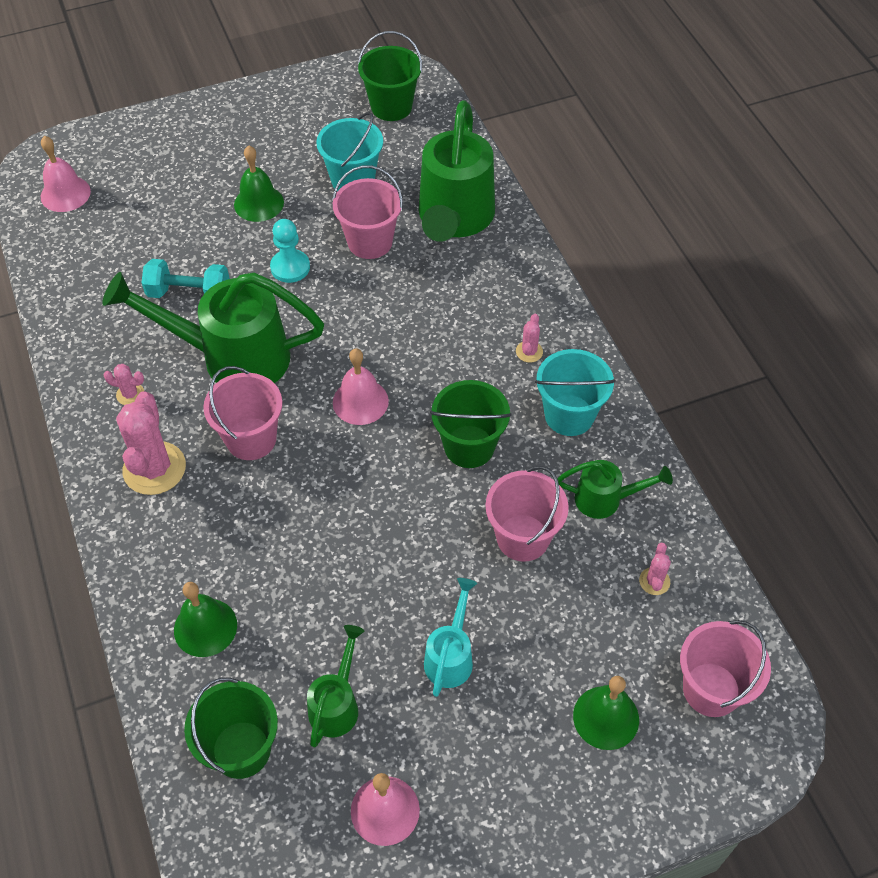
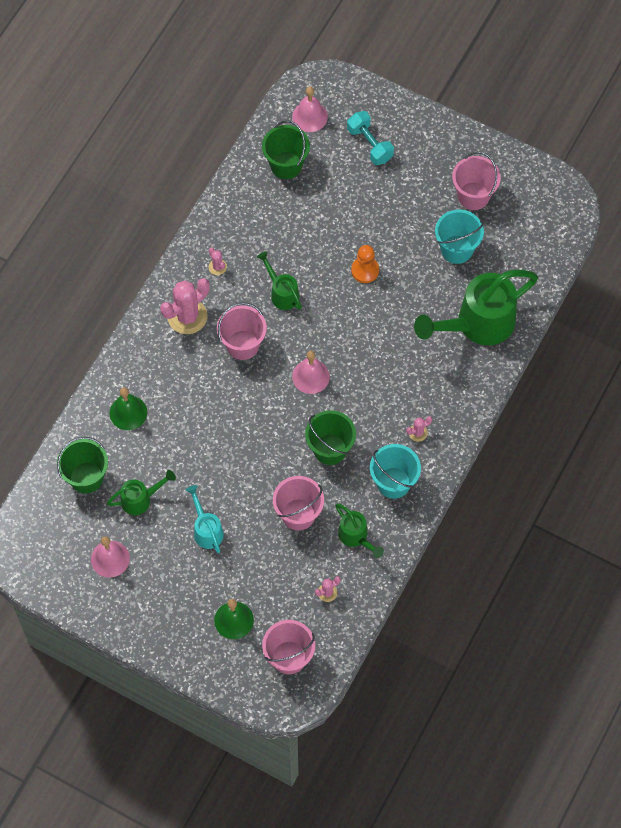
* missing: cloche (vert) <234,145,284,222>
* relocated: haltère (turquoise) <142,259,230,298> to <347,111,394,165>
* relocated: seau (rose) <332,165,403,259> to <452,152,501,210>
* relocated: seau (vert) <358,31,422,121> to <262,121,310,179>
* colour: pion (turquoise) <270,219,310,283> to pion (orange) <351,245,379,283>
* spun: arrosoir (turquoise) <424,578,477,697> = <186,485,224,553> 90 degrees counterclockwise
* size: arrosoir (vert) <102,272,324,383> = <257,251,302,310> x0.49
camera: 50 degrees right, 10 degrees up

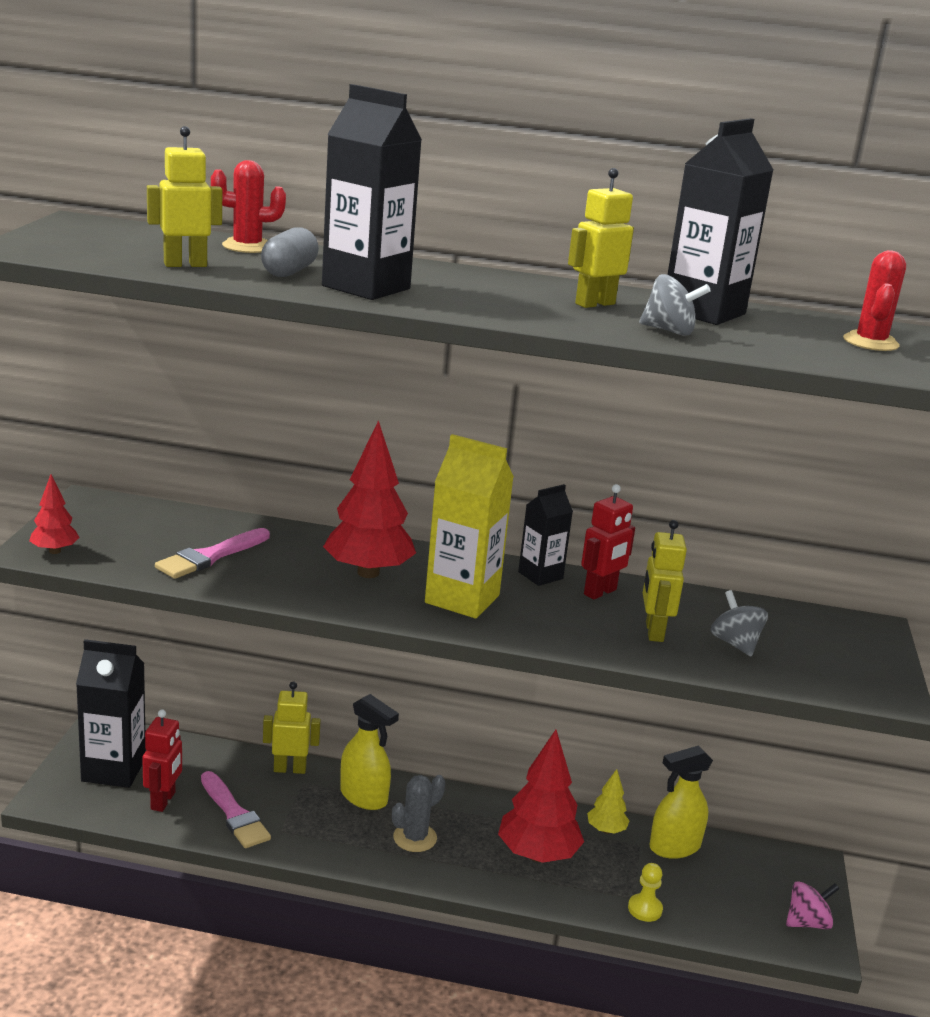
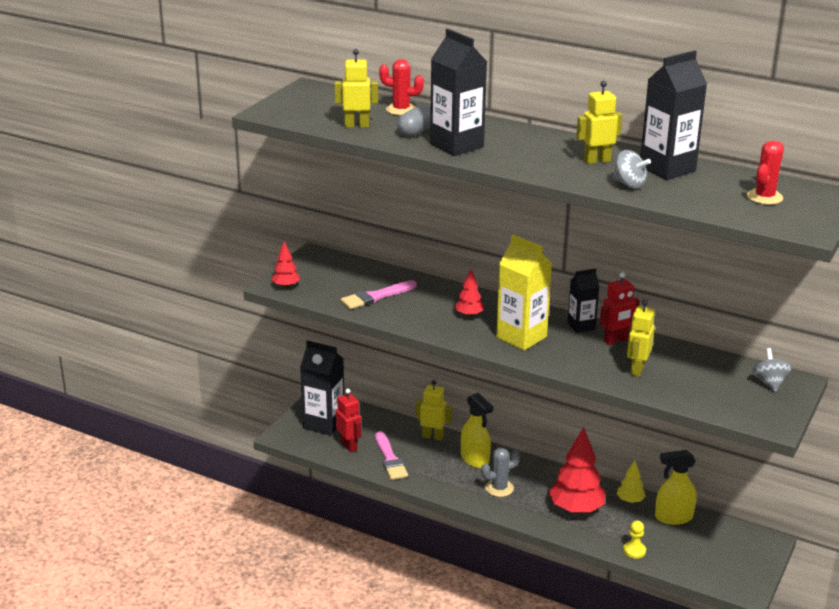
* missing: toupie (rose) <786,881,840,929>
* relocated: toupie (gris) <711,590,768,656> to <752,348,792,392>
* spun: robot (rouge) <142,710,182,812> = <336,389,361,453> 60 degrees counterclockwise
* size: arbre (rouge) <323,420,416,578> = <455,269,484,317> x0.51
camera: 20 degrees right, 5 degrees up

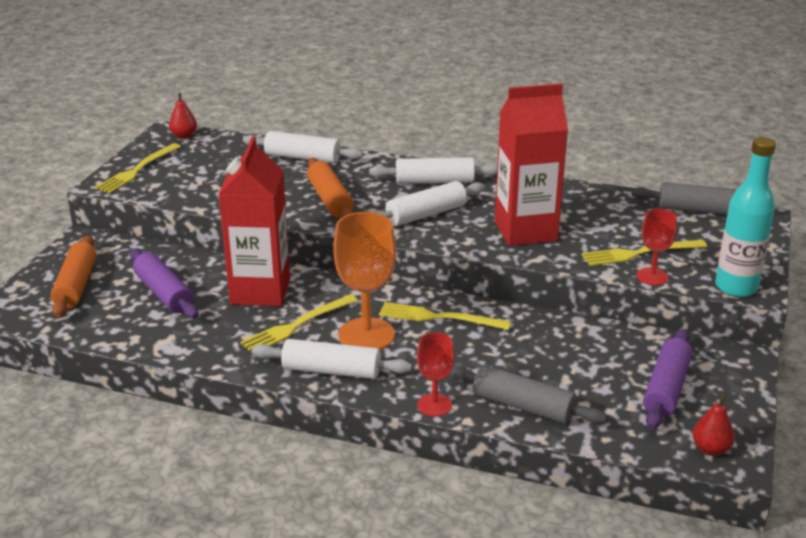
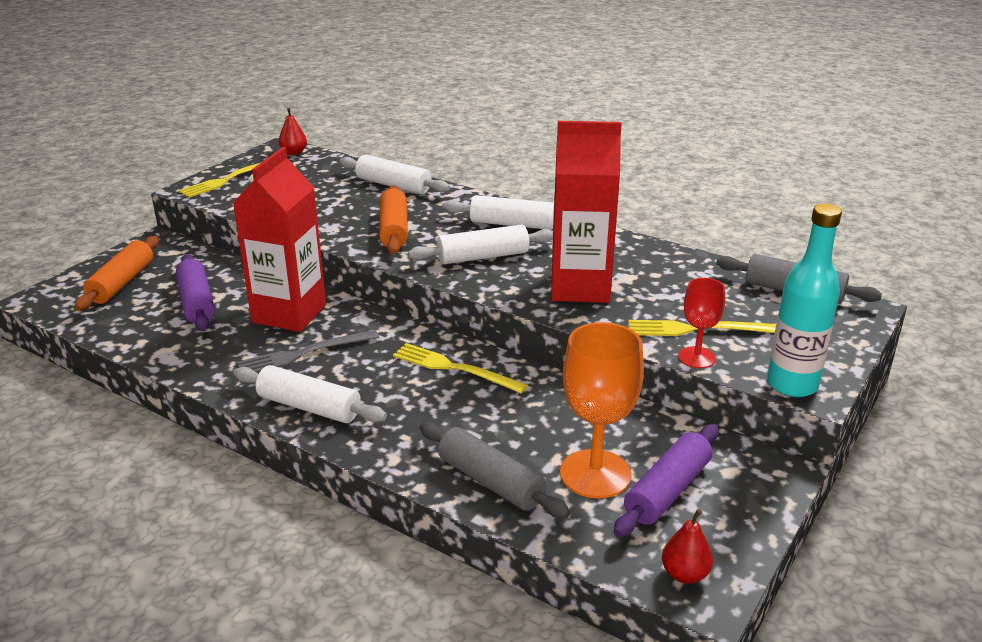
* missing: verre à pied (rouge) <417,333,455,417>
* relocated: verre à pied (orange) <333,212,396,350> to <560,322,644,498>
* colour: fourchette (jaune) <240,294,358,353> to fourchette (gris) <237,330,379,373>
camera: 15 degrees right, 0 degrees up

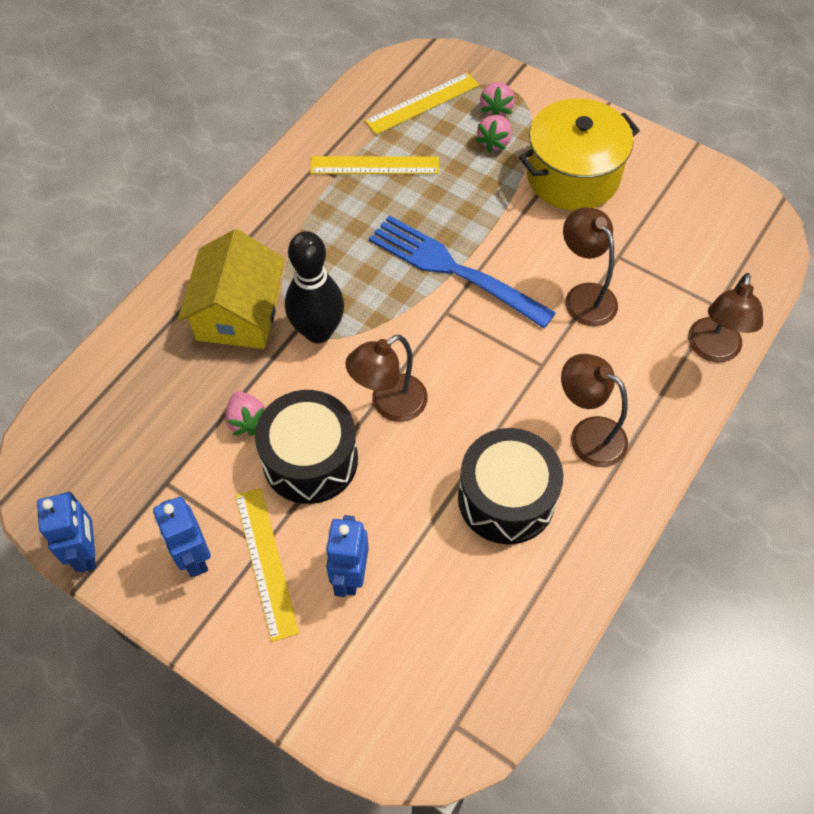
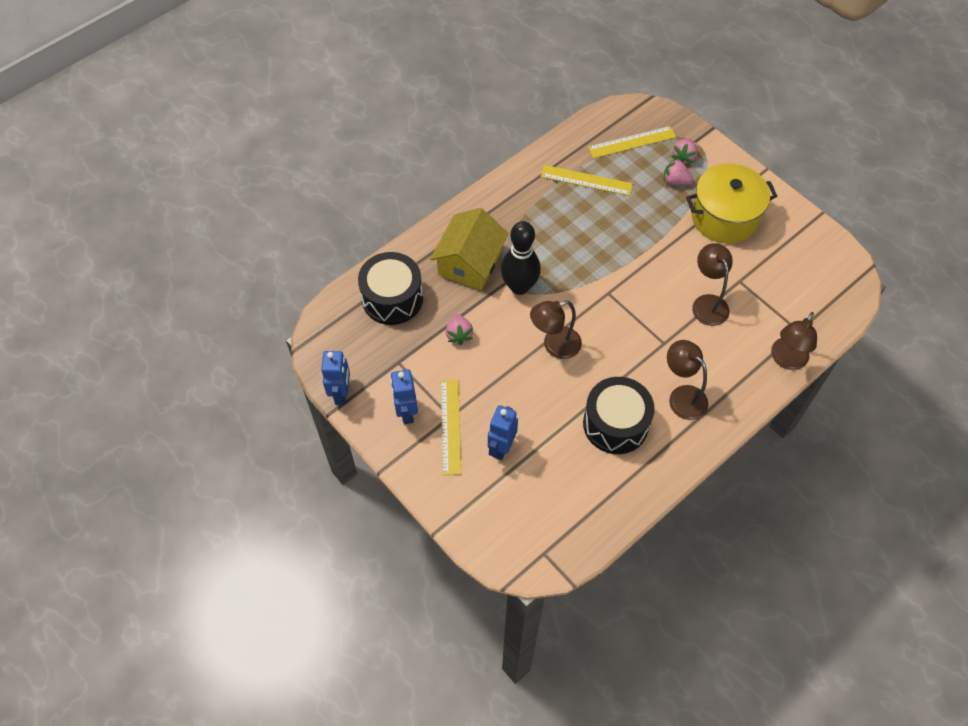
* missing: fourchette (bleu) <369,215,556,328>
* relocated: tambour (noir) <255,390,358,504> to <358,252,423,325>
* spun: fraise (rose) <476,115,512,153> = <663,158,693,185> 75 degrees clockwise
camera: 15 degrees right, 0 degrees up

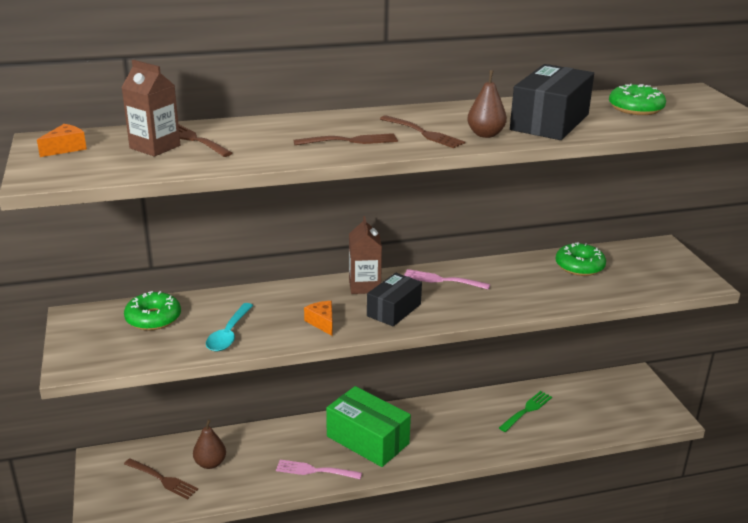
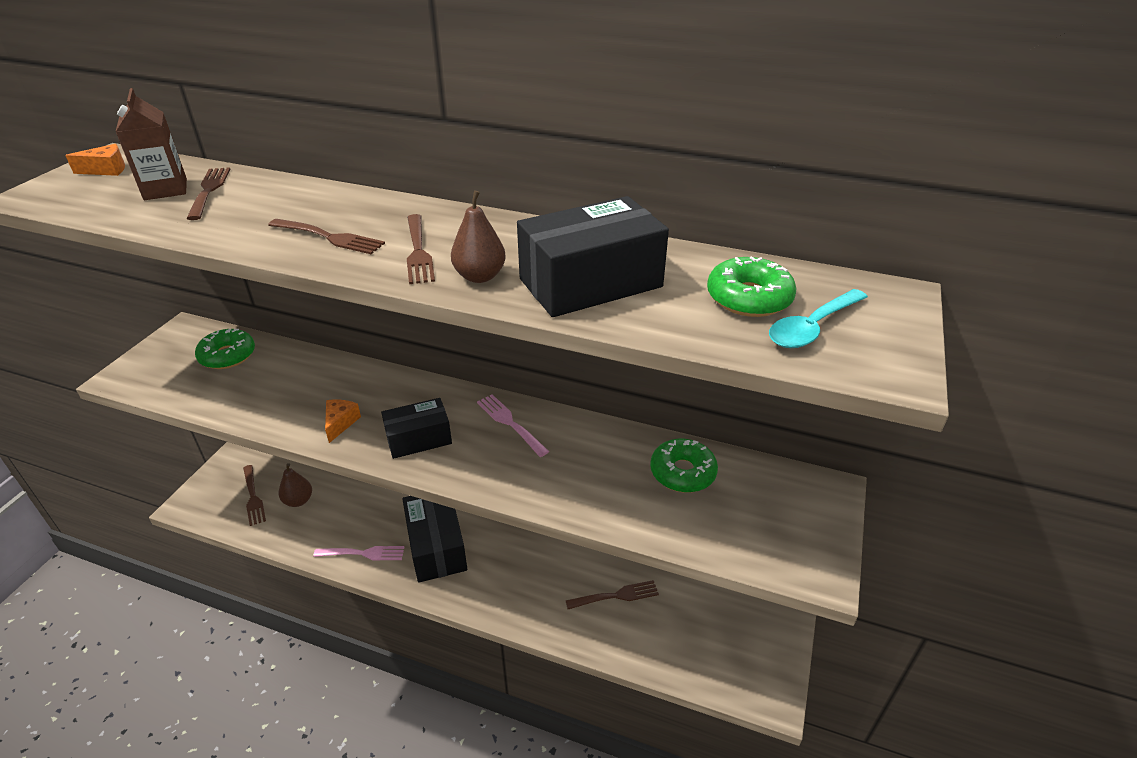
* missing: brique de lait (marron) <349,216,382,294>
* relocated: cuillère (turquoise) <206,303,254,351> to <769,289,868,348>
* colour: boîte (vert) <326,386,411,467> to boîte (noir) <402,496,467,583>
* colour: fourchette (vert) <499,391,552,432> to fourchette (marron) <566,580,659,609>
* spun: fourchette (rose) <276,460,362,479> = <313,546,404,560> 135 degrees clockwise
camera: 35 degrees right, 10 degrees up

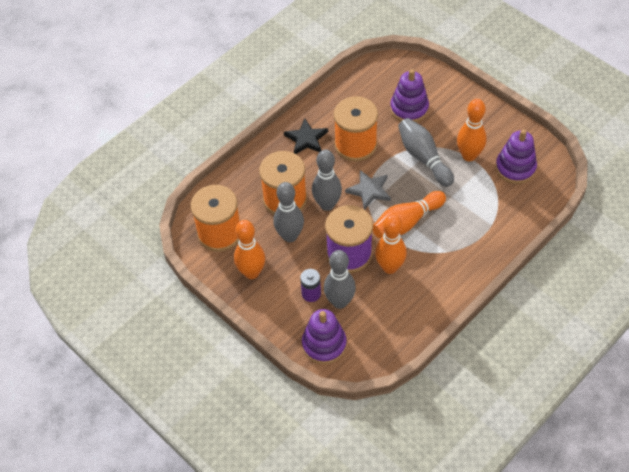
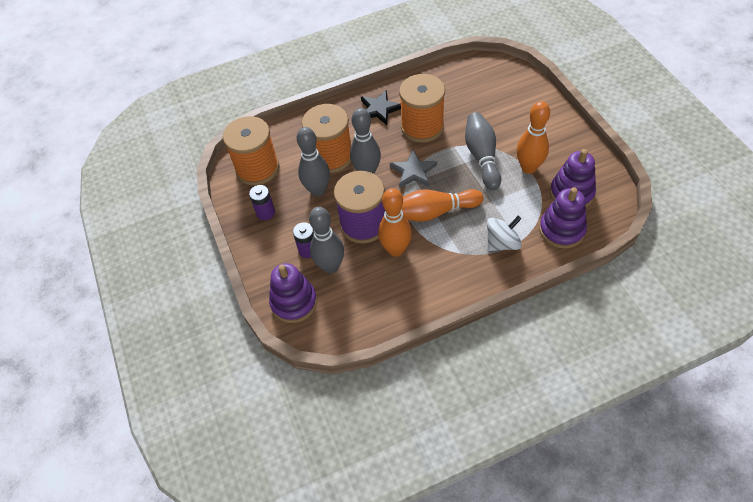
* appeared: toupie (blanc) <487,216,522,251>
* relocated: jouet à empiler (violet) <390,69,429,122> to <539,187,587,248>
* exchanged: quille (orange) <234,220,265,279> to pile (violet) <249,185,275,220>
camera: 25 degrees right, 0 degrees up

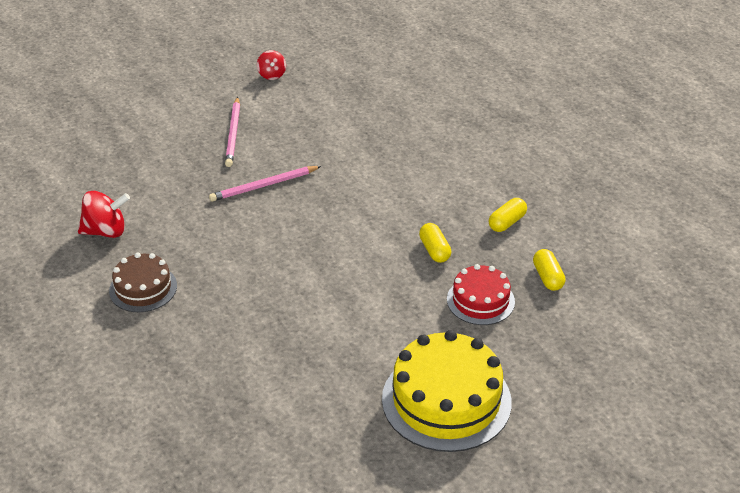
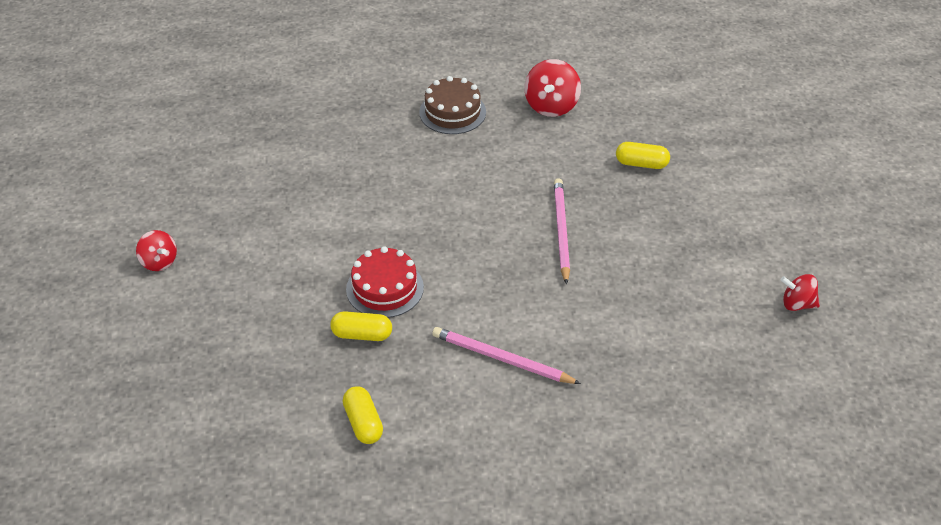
* relocated: crayon (rose) <225,97,240,167> to <432,327,581,384>
* relocated: gâteau (rouge) <447,264,515,325> to <346,246,424,318>
* relocated: gélule (jaune) <533,249,566,291> to <616,142,670,169>
* exchanged: gâteau (jaune) <382,330,512,452> to toupie (rouge) <136,230,177,271>
camera: 115 degrees right, 5 degrees up

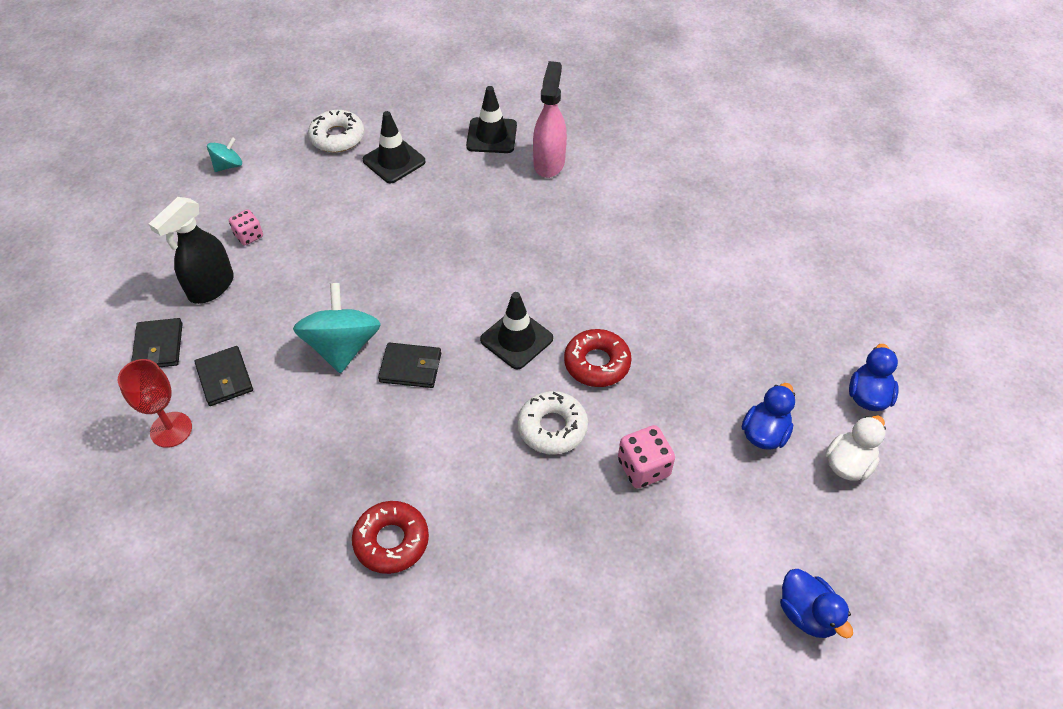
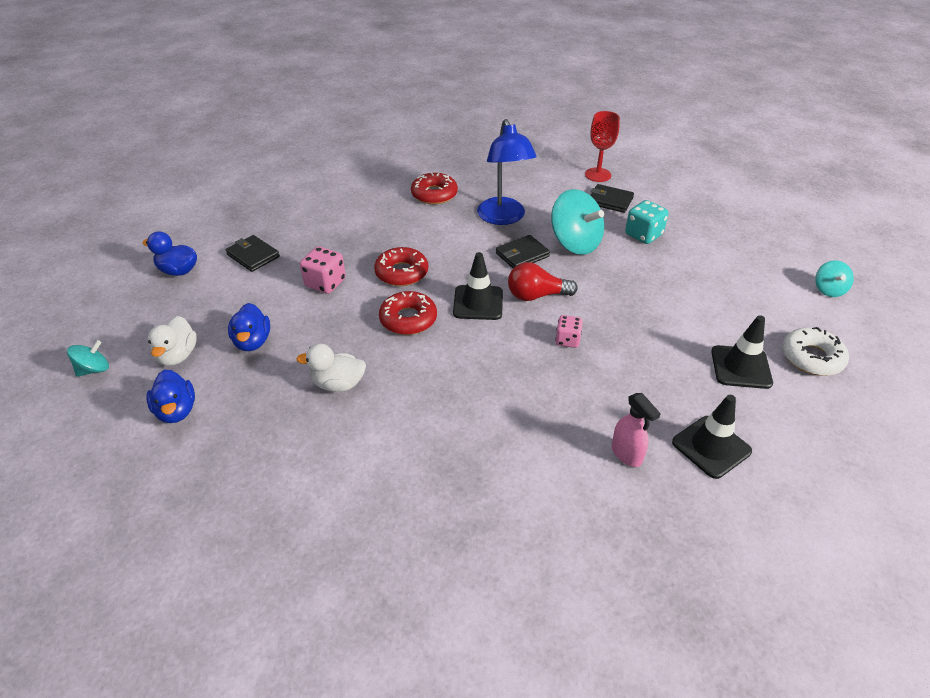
* missing: vaporisateur (noir) <149,197,234,304>
* appeared: toupie (turquoise) <67,340,109,377>
* appeared: canard (blanc) <296,344,366,392>
* appeared: lampe (bleu) <477,119,537,225>
* appeared: ampoule (rouge) <508,262,578,301>
* appeared: dé (turquoise) <625,200,668,244>
* relocated: portefeuille (noir) <131,318,183,367> to <226,235,280,272>
* relocated: dé (rose) <229,209,263,245> to <555,315,583,348>
* colour: beignet (blanc) <518,391,588,454> to beignet (rouge) <374,247,428,286>
* size: vaporisateur (rose) <533,61,567,178> = <612,393,661,467> x0.64
camera: 140 degrees right, 10 degrees down

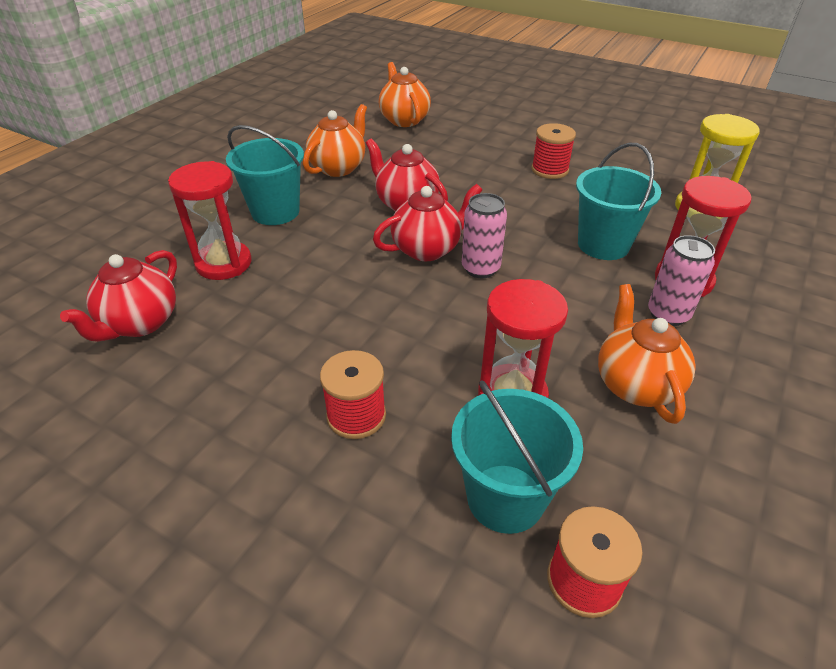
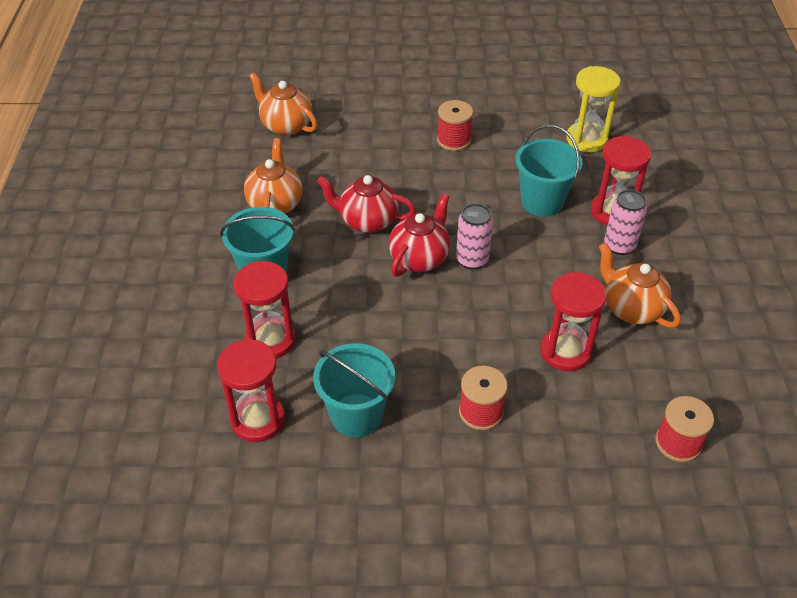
* relocated: seau (turquoise) <451,380,583,534> to <313,343,395,437>
* exchanged: théière (rouge) <60,250,177,342> to sablier (rouge) <217,339,285,442>
camera: 30 degrees left, 5 degrees up

